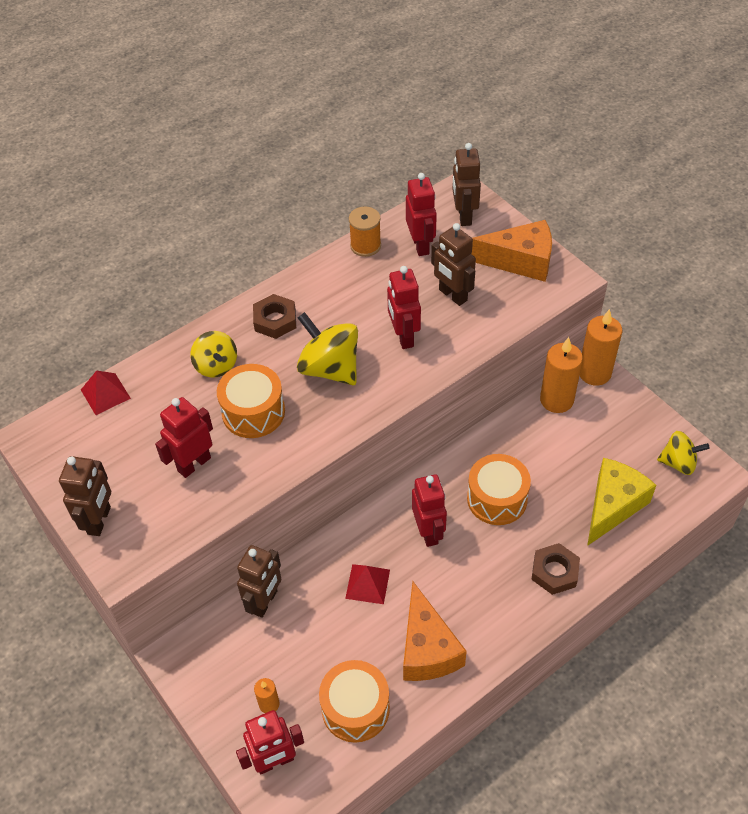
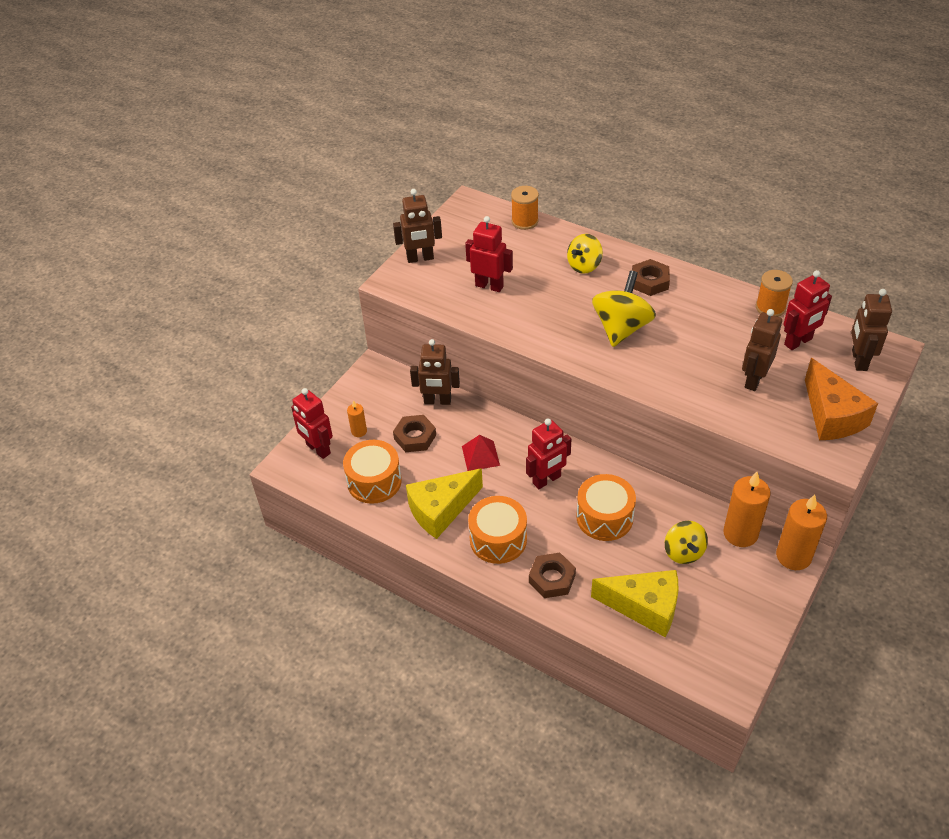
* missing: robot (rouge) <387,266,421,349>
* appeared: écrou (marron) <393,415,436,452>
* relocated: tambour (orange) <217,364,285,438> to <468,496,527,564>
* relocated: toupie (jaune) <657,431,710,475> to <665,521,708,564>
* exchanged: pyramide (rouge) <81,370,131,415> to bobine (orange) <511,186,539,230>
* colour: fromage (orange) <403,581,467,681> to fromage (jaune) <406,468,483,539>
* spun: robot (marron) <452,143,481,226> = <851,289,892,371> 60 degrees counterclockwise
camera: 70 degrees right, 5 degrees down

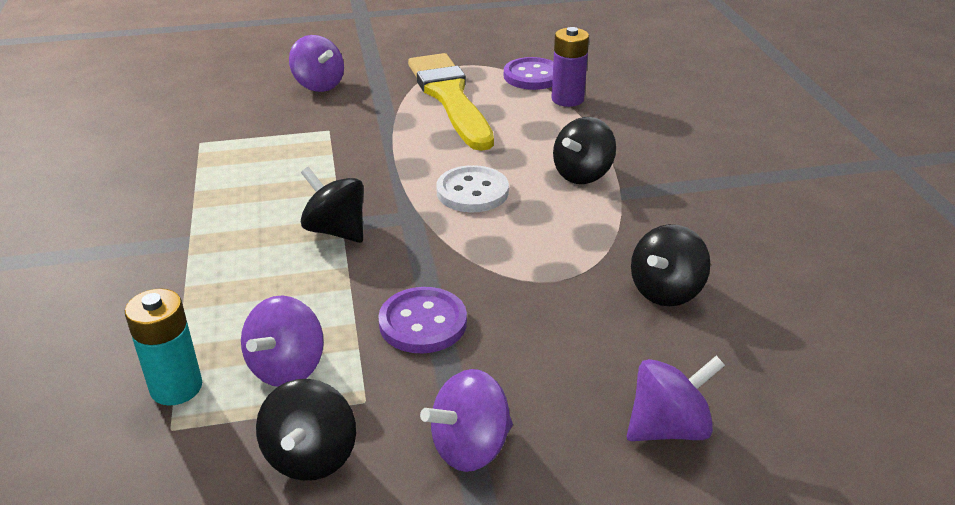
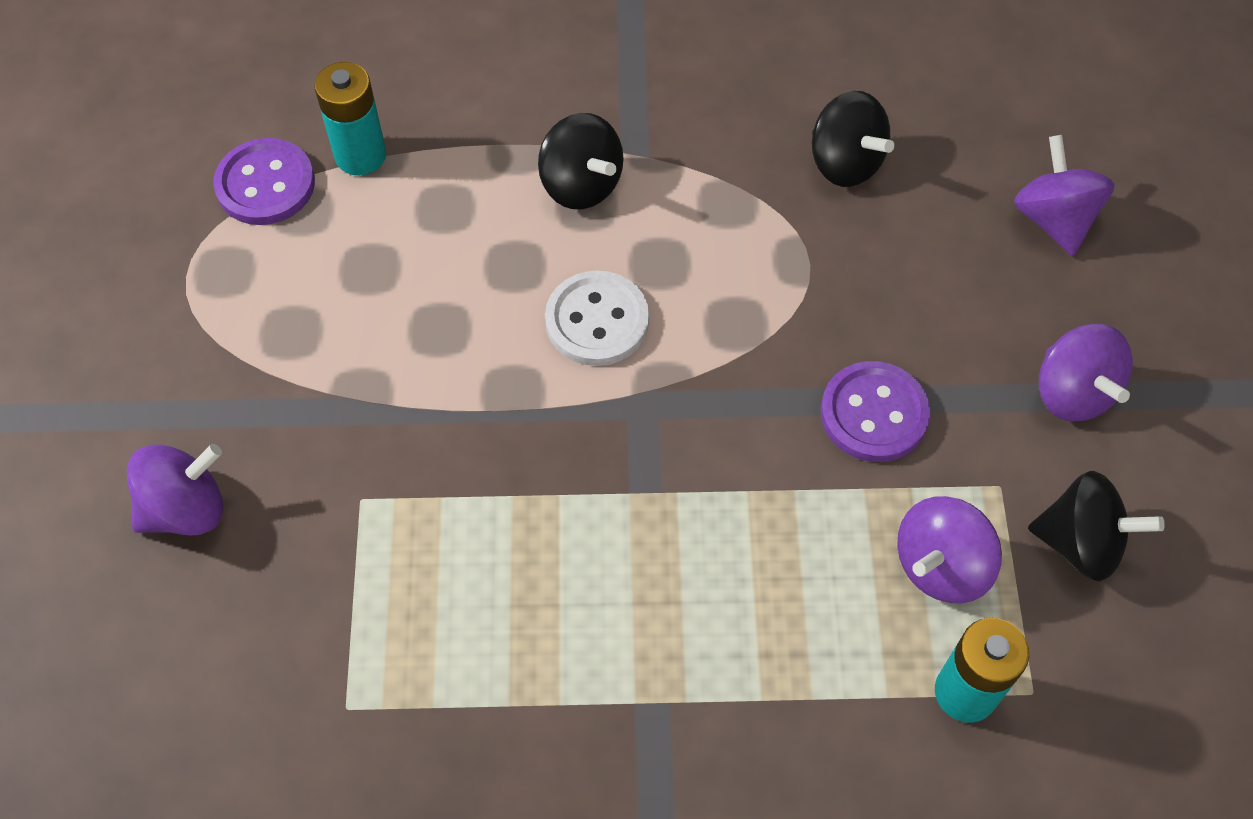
* missing: toupie (noir) <301,167,364,243>
* missing: pinceau (jaune) <408,53,494,151>
* colour: pile (violet) <551,27,589,107> to pile (turquoise) <314,62,386,175>
* spun: toupie (violet) <241,296,324,387> = <897,496,1002,603> 105 degrees clockwise
camera: 80 degrees left, 25 degrees up

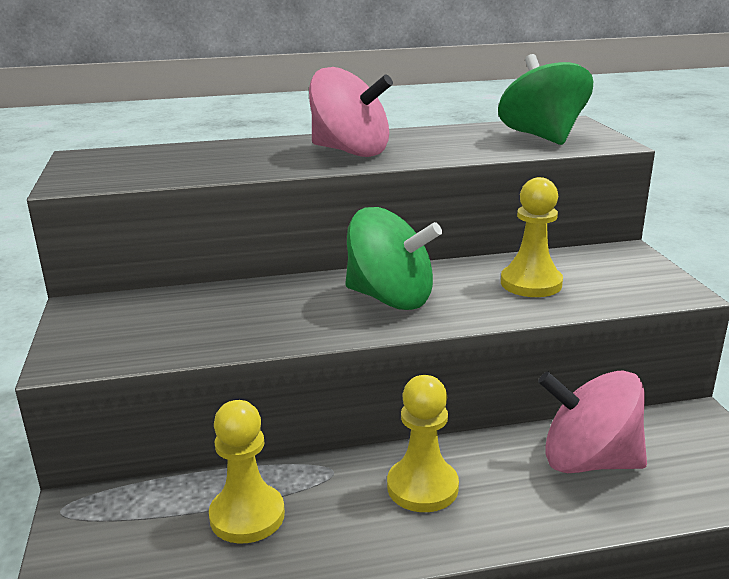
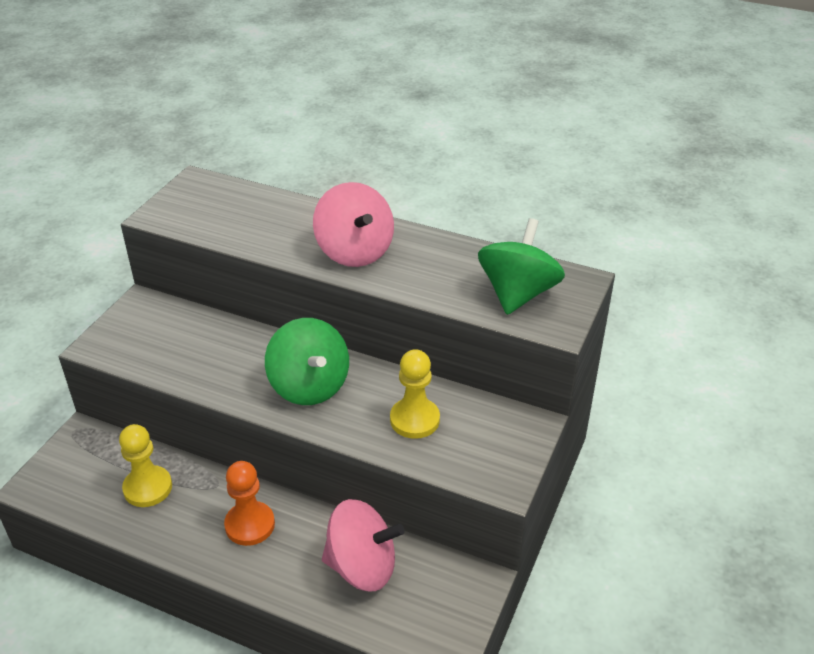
* colour: pion (jaune) <387,375,459,512> to pion (orange) <224,461,275,546>
* spun: toupie (rose) <538,371,647,473> = <322,499,405,591> 135 degrees clockwise
camera: 35 degrees right, 15 degrees up

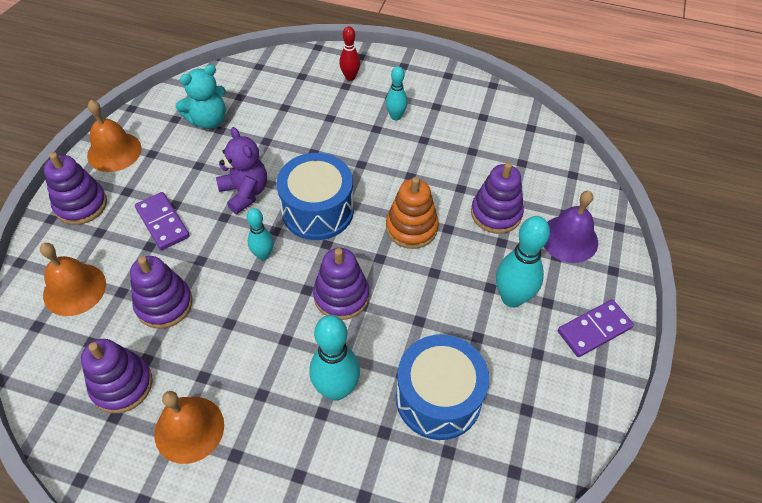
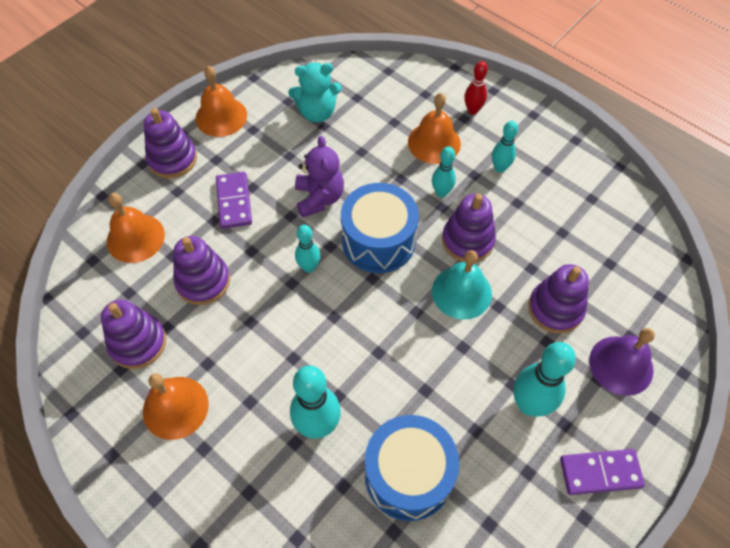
* appeared: cloche (orange) <408,93,461,164>
* appeared: quille (turquoise) <432,146,456,198>
* relocated: jouet à empiler (violet) <313,248,369,320> to <442,194,496,262>
* exchanged: jouet à empiler (orange) <386,177,439,249> to cloche (turquoise) <432,250,492,320>
camera: 25 degrees right, 5 degrees up

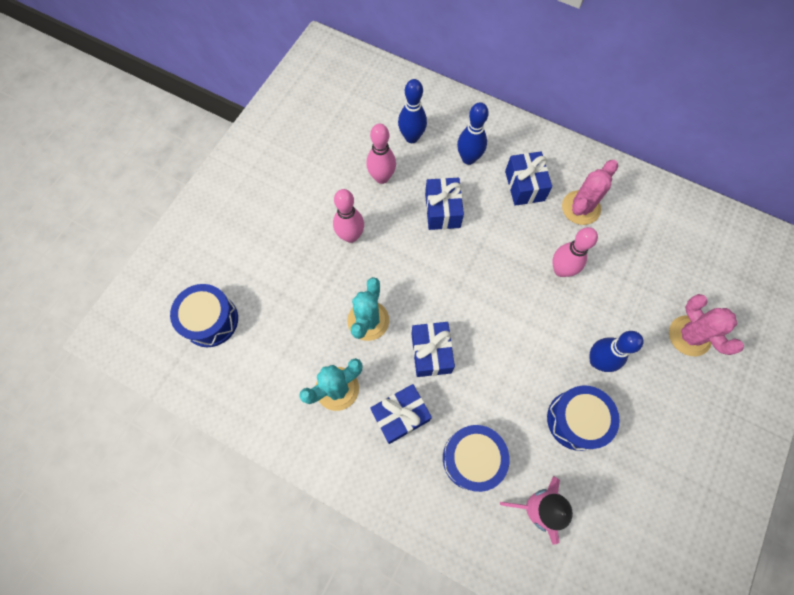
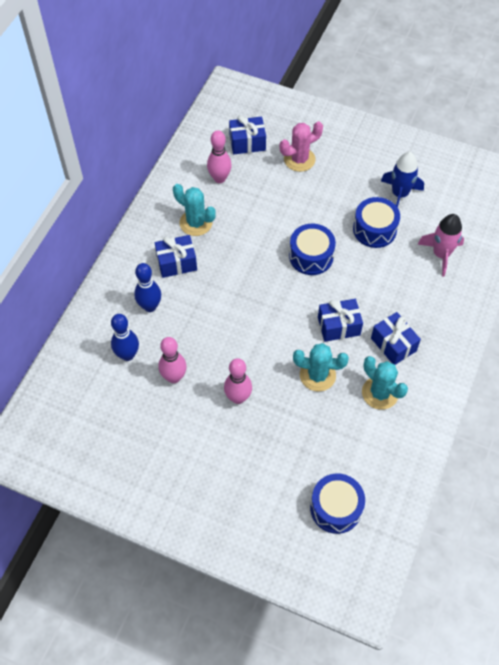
* missing: quille (bleu) <589,331,644,372>
* appeared: fusée (bleu) <381,152,424,208>
* relocated: cadeau (bleu) <425,178,464,230> to <229,115,266,154>
* relocated: tambour (bleu) <443,425,510,492> to <289,224,336,275>
* relocated: quille (rose) <552,227,598,277> to <207,130,232,183>
* colour: cactus (rose) <562,160,618,225> to cactus (turquoise) <173,184,216,236>
camera: 95 degrees left, 10 degrees down

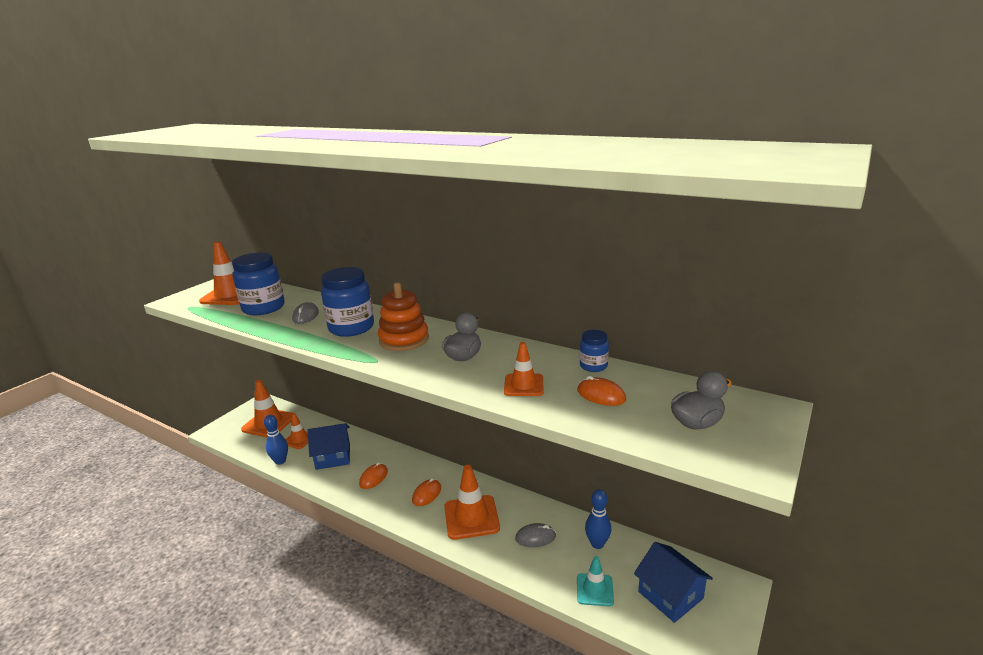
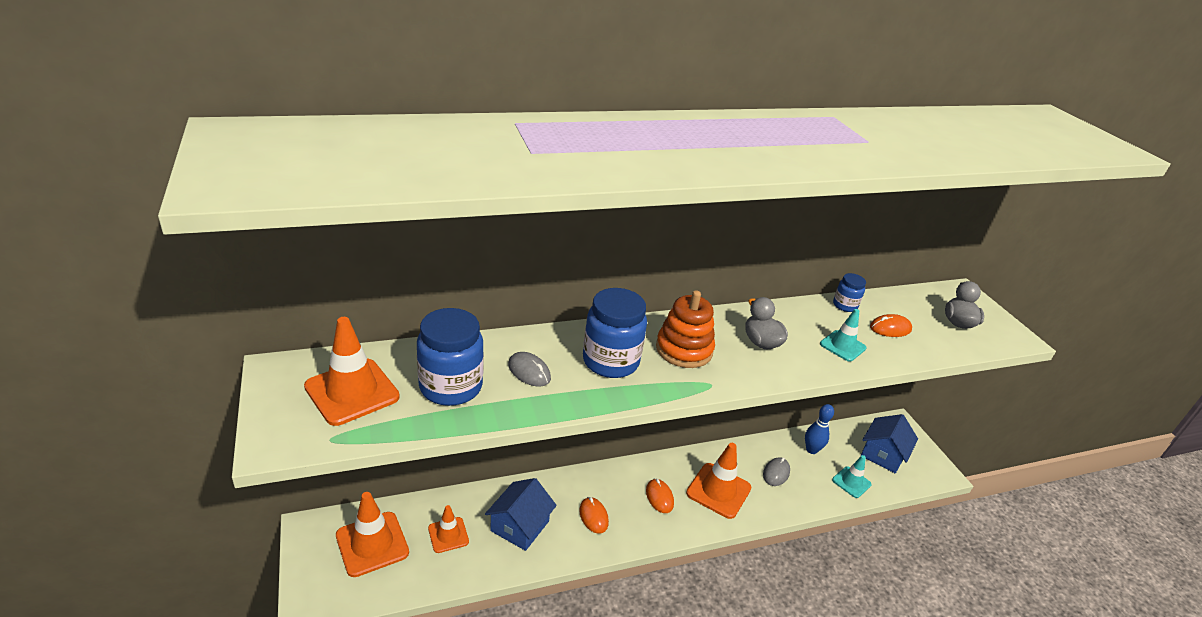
* missing: quille (bleu) <264,415,288,465>
* colour: cône de chantier (orange) <504,342,543,396> to cône de chantier (turquoise) <820,309,866,362>
* spun: maison (bleu) <634,542,713,623> = <861,414,918,474> 60 degrees counterclockwise
camera: 55 degrees left, 10 degrees up

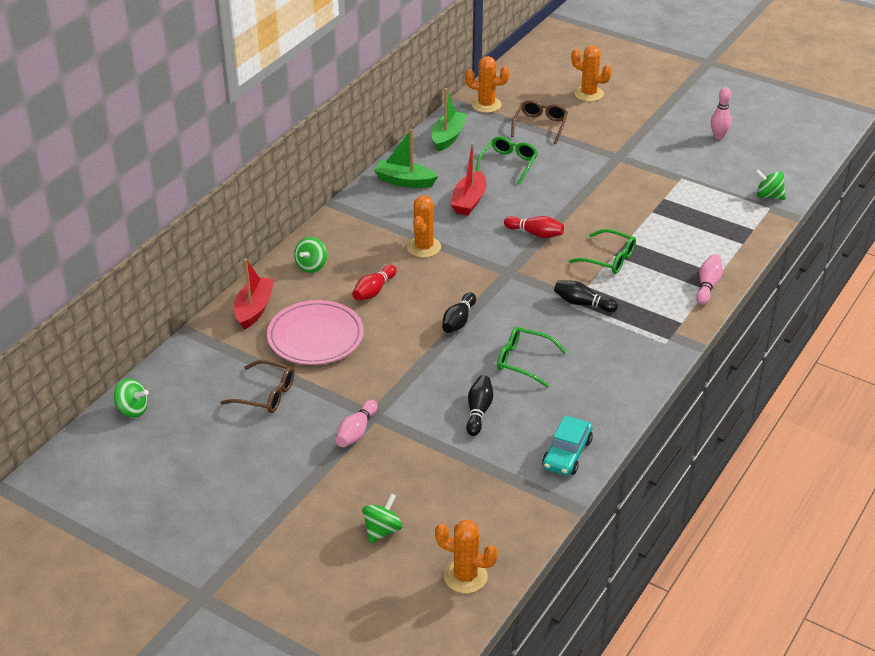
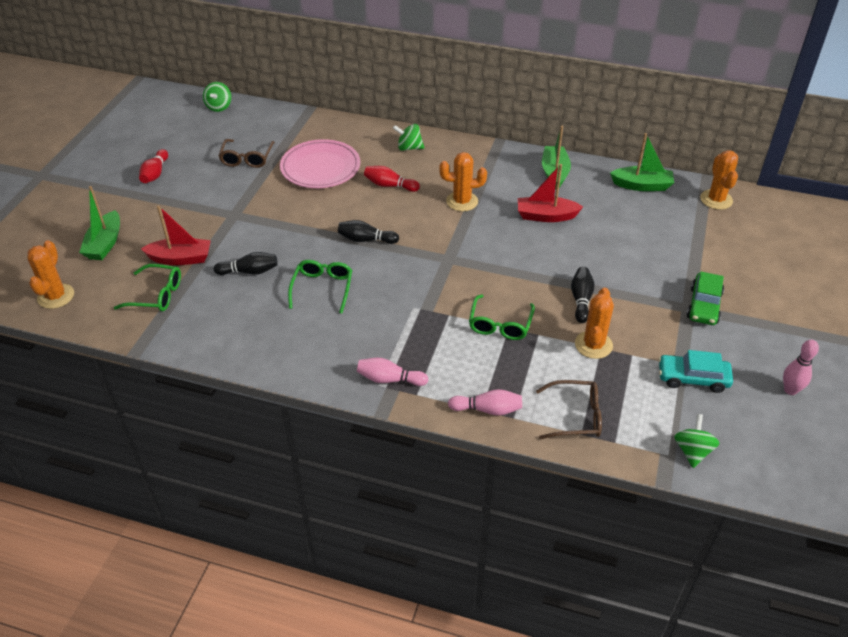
* appeared: voiture (vert) <687,272,724,325>
* relocated: bateau (rouge) <234,258,274,329> to <141,206,211,265>
* relocated: quille (rose) <336,400,378,447> to <357,358,428,386>
* relocated: lunettes (vert) <476,136,538,185> to <114,264,181,311>
* relocated: quille (rouge) <504,216,564,238> to <139,149,168,183>
* relocated: lunettes (marron) <511,100,568,144> to <536,380,602,439>
* relocated: voiture (turquoise) <542,415,593,476> to <658,350,733,393>
* relocated: quille (noir) <554,281,618,312> to <571,267,595,323>
* relocated: cactus (orange) <571,45,612,102> to <575,288,614,359>
* exchanged: toupie (vert) <362,493,402,544> to bateau (vert) <79,186,120,260>
camera: 75 degrees right, 5 degrees up

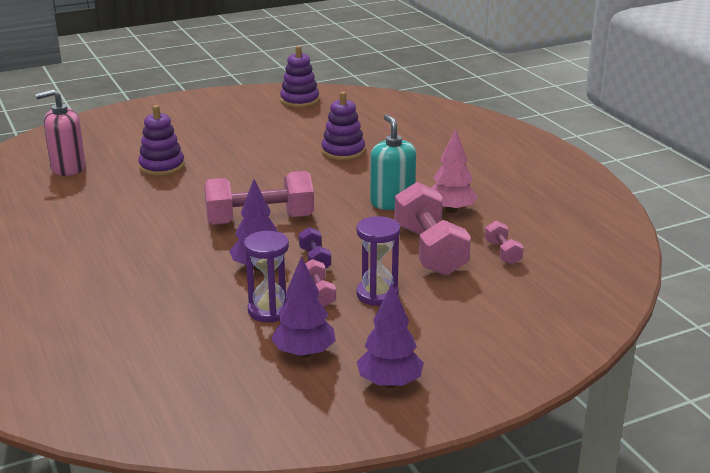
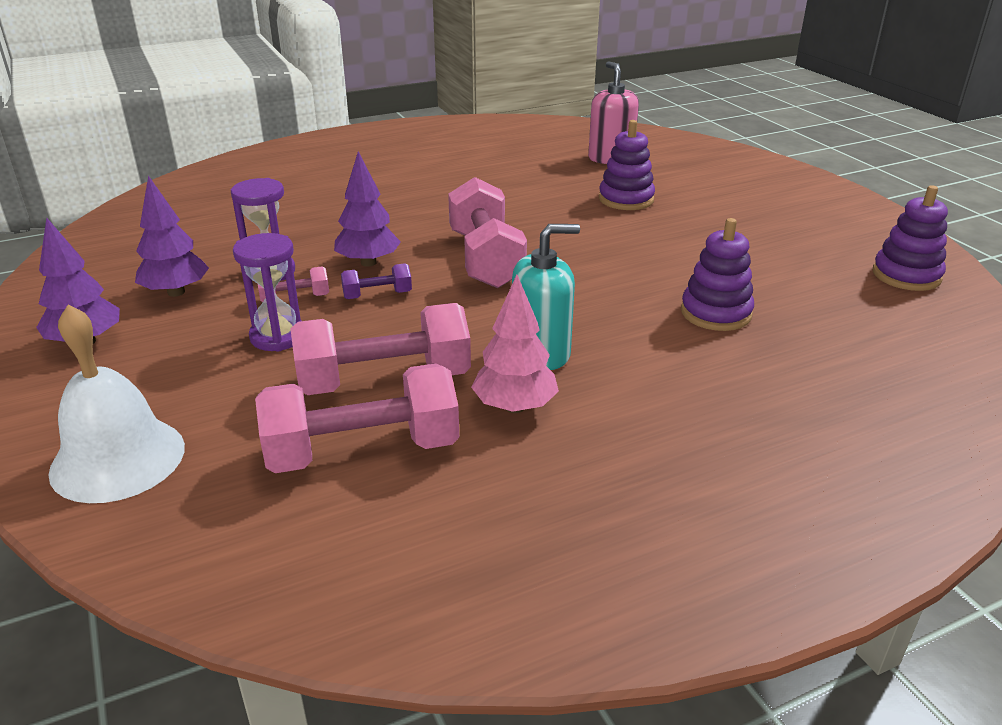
* appeared: cloche (blanc) <48,304,185,503>
* size: haltère (rose) <485,221,524,264> = <255,363,459,473> x2.14
camera: 90 degrees right, 5 degrees up

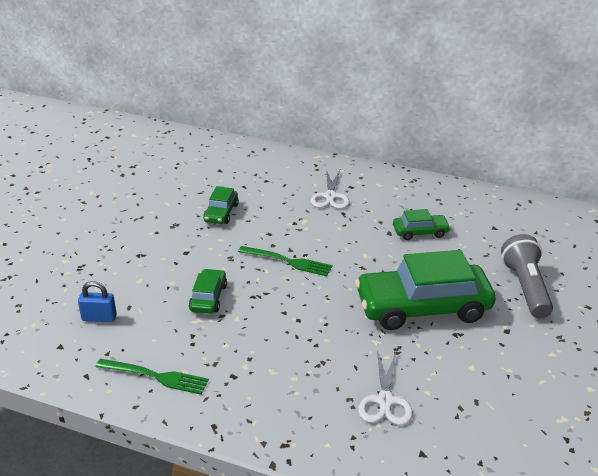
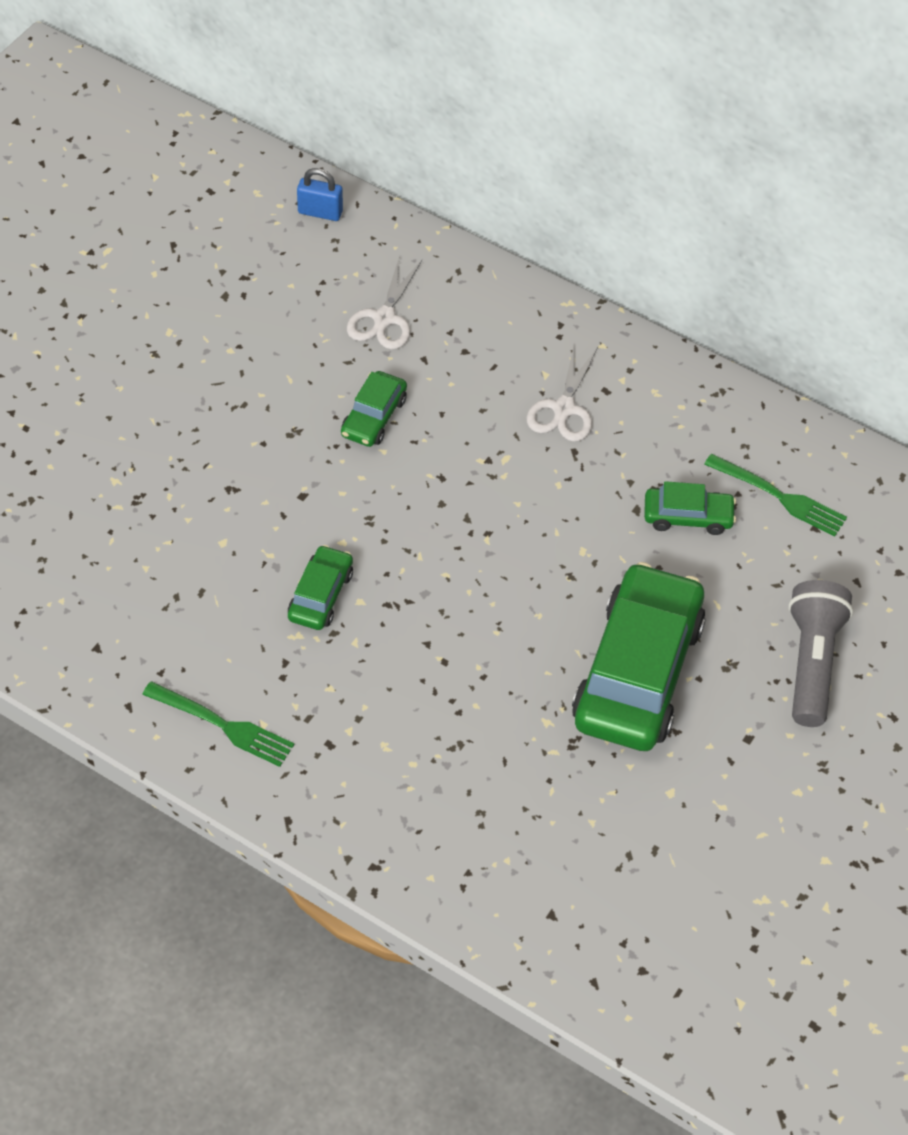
* relocated: cadenas (bleu) <78,281,117,322> to <297,168,343,221>
* relocated: fourchette (vert) <238,246,333,276> to <704,454,847,537>
* relocated: ciseaux (blanc) <358,351,413,425> to <347,256,422,350>
* spun: voiture (vert) <355,250,496,330> = <572,562,706,751> 105 degrees clockwise
camera: 10 degrees right, 20 degrees up

